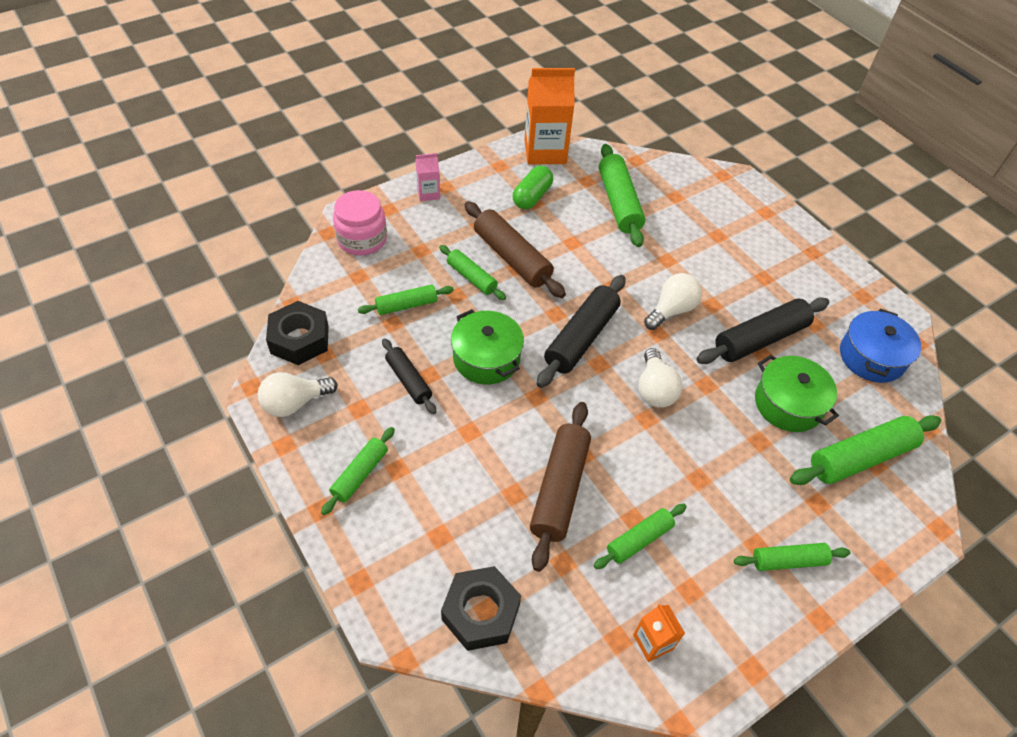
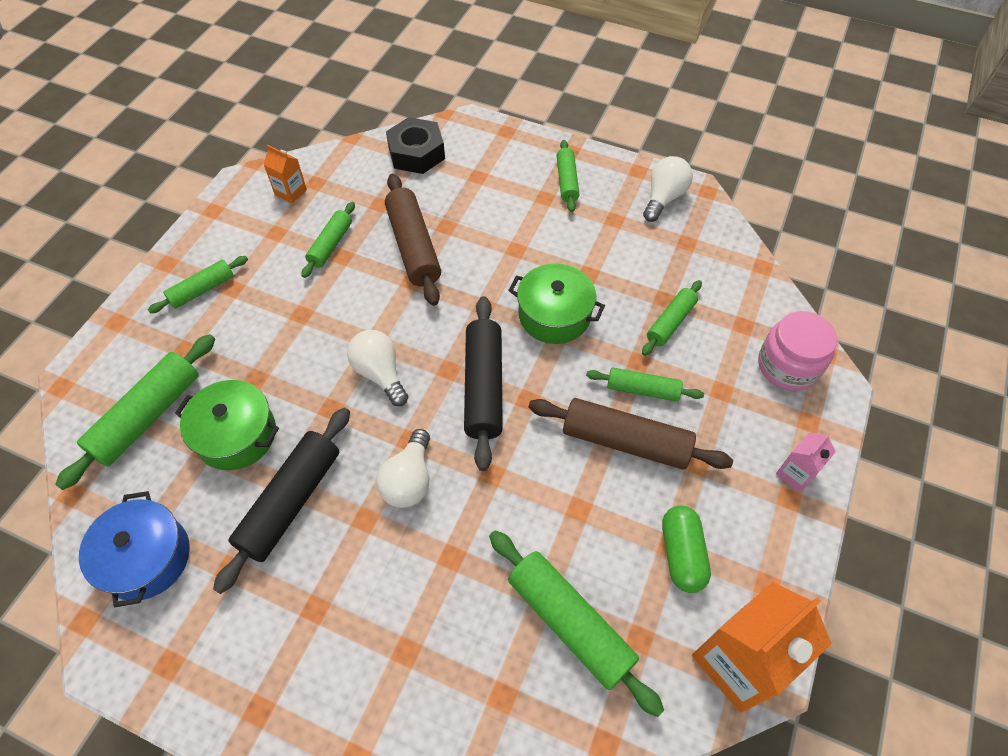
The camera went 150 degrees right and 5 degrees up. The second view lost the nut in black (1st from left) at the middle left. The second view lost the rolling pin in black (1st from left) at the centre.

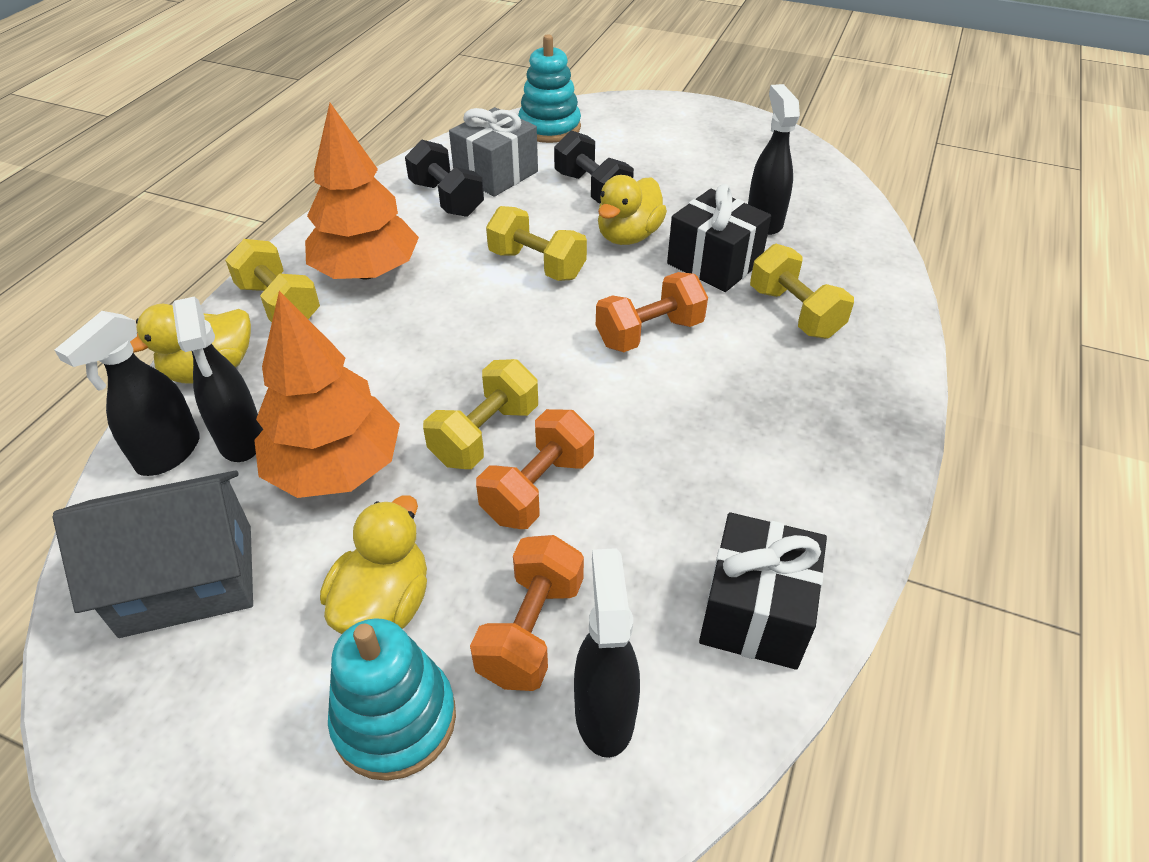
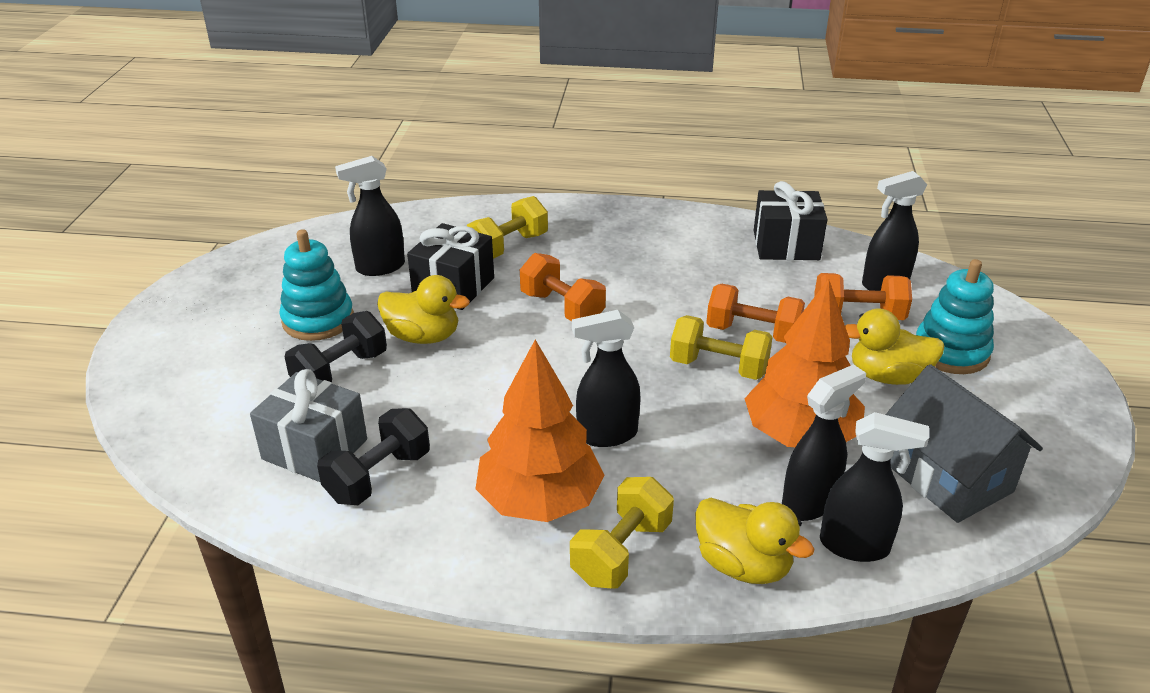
The camera went 105 degrees left and 10 degrees down. The second view lost the dumbbell in yellow (3rd from left) at the top centre. The second view gained the spray bottle in black (2nd from left) at the centre. The stacking toy in turquoise (2nd from left in the first image) ended up elsewhere, having gone from the top centre to the middle left.

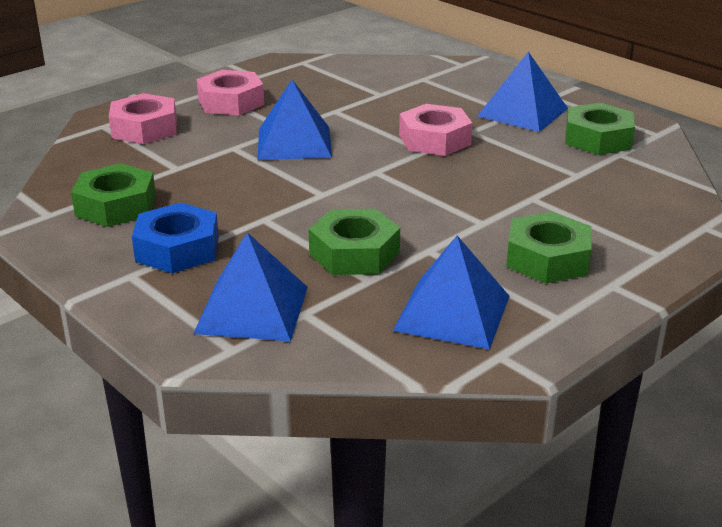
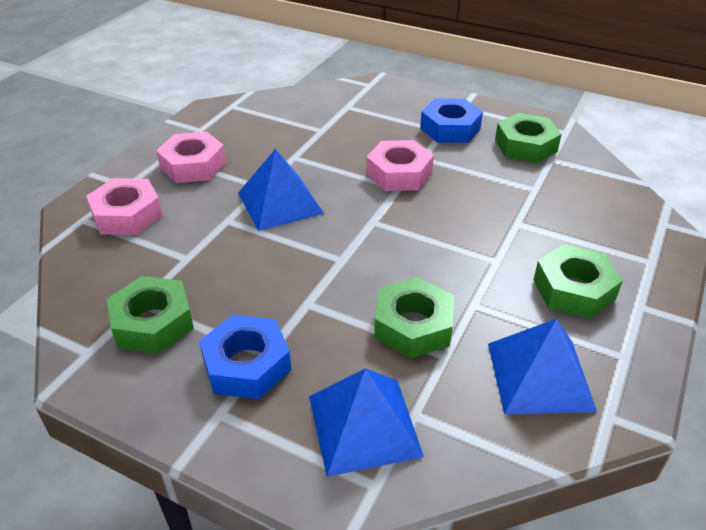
The camera went 20 degrees left and 10 degrees up. Where the pyramid in blue (4th from left) stood at the top right, the nut in blue (2nd from left) came to stand at the top centre.

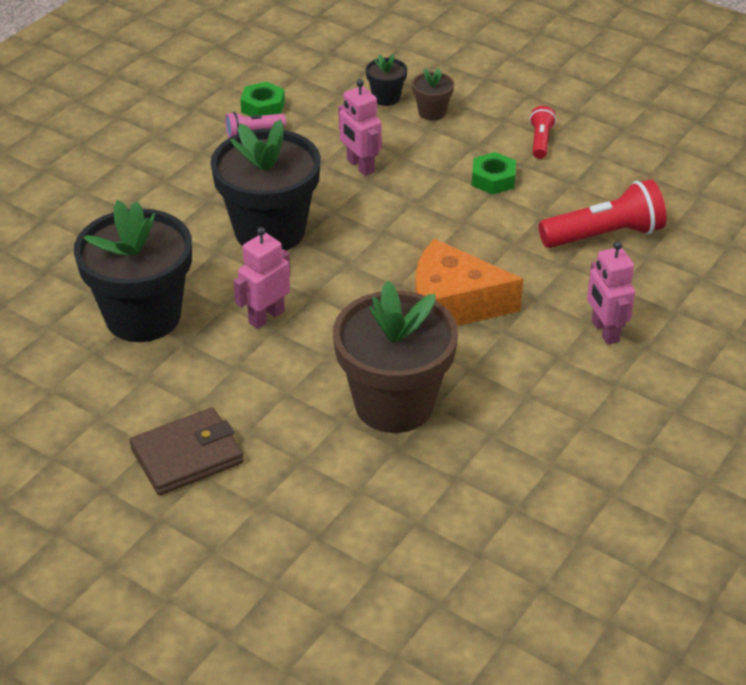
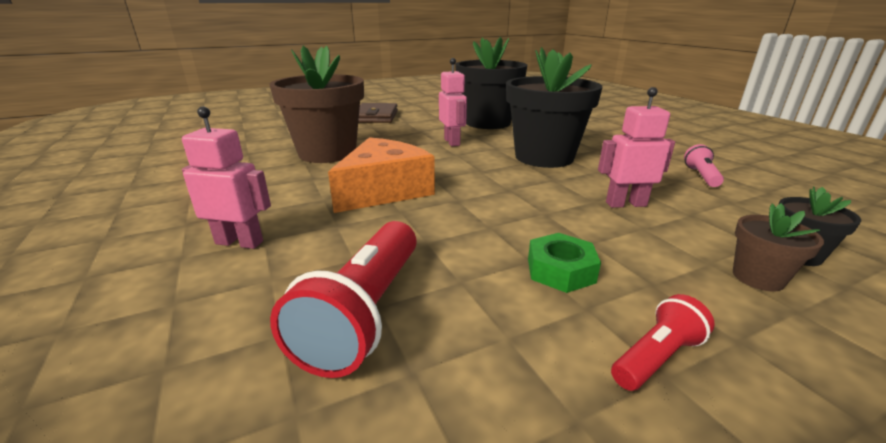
The camera went 120 degrees right and 15 degrees down. The second view lost the nut in green (1st from left) at the top centre. The flashlight in red (1st from left in the first image) at the top right ended up facing another way, 75 degrees counterclockwise from before.

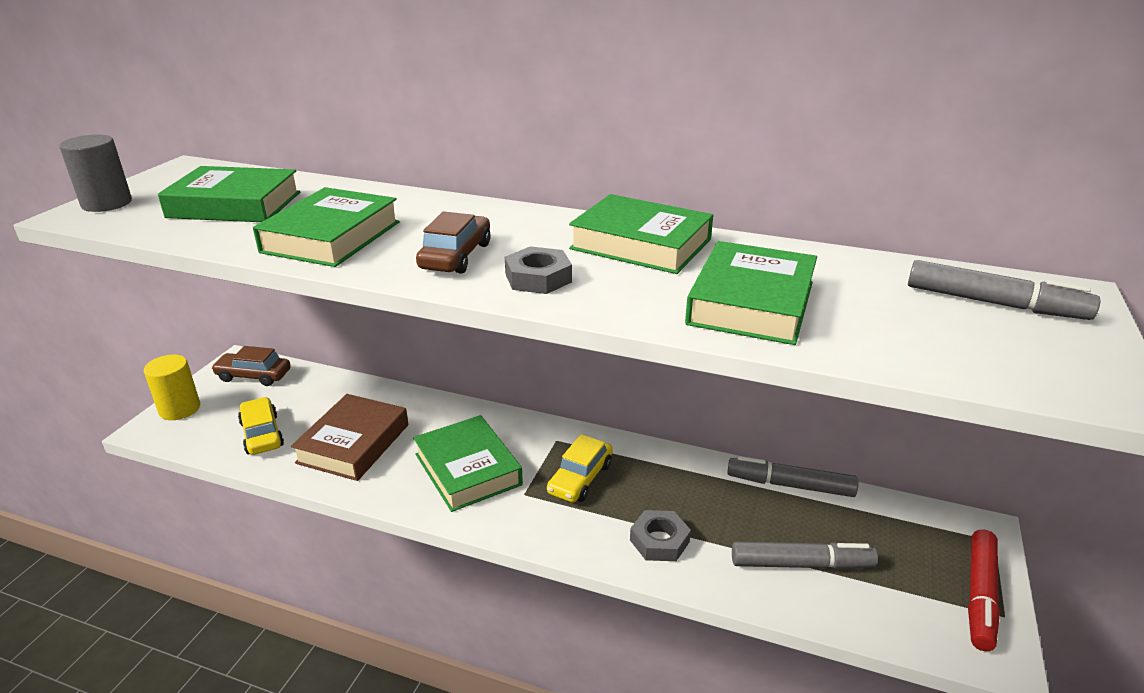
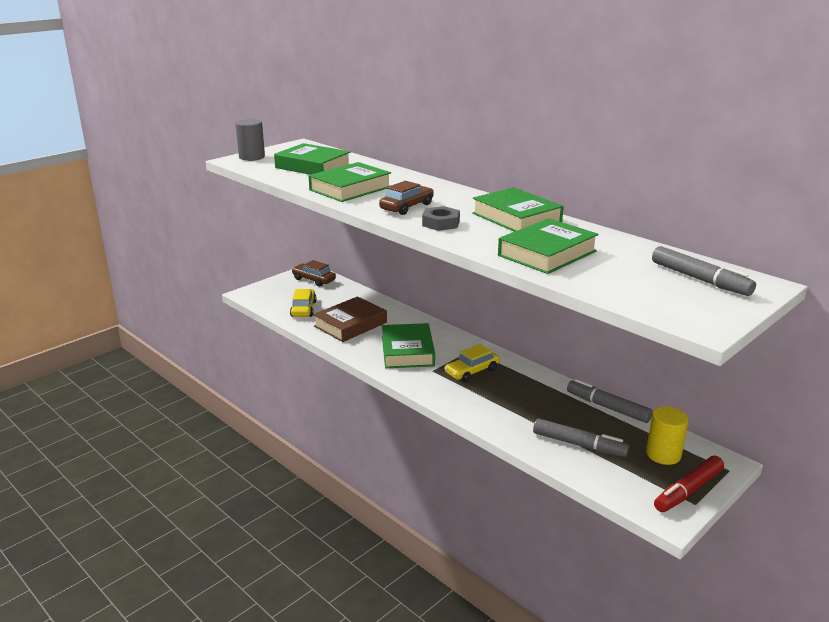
The camera went 25 degrees right and 5 degrees down. The second view lost the nut in grey (2nd from left) at the bottom centre. The cylinder in yellow ended up elsewhere, having gone from the middle left to the bottom right.

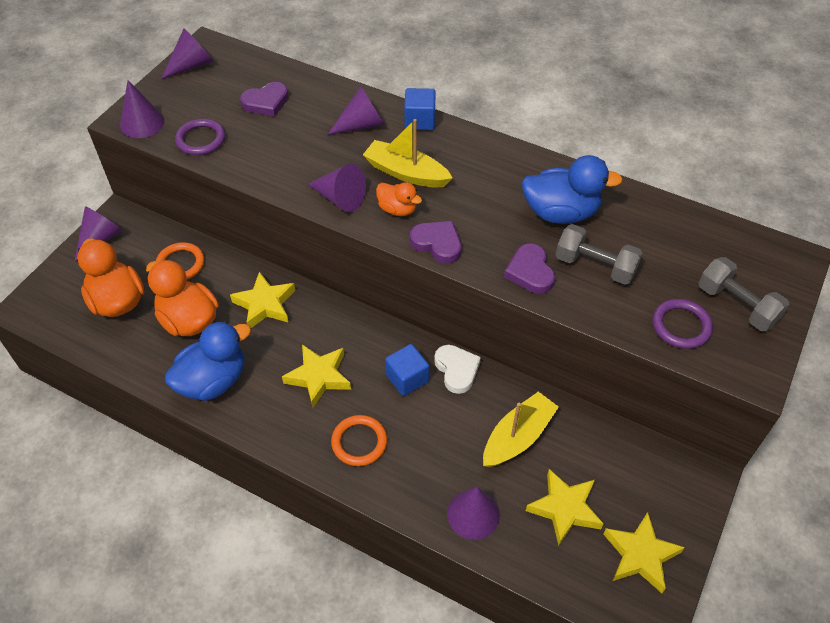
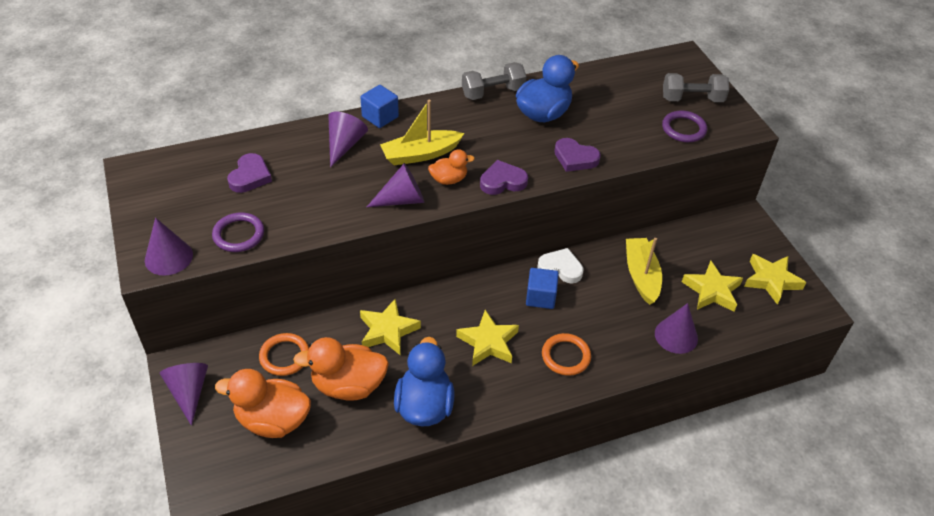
The camera went 50 degrees left and 5 degrees down. The second view lost the cone in purple (3rd from left) at the top left. The dumbbell in grey (1st from left) ended up elsewhere, having gone from the middle right to the top centre.

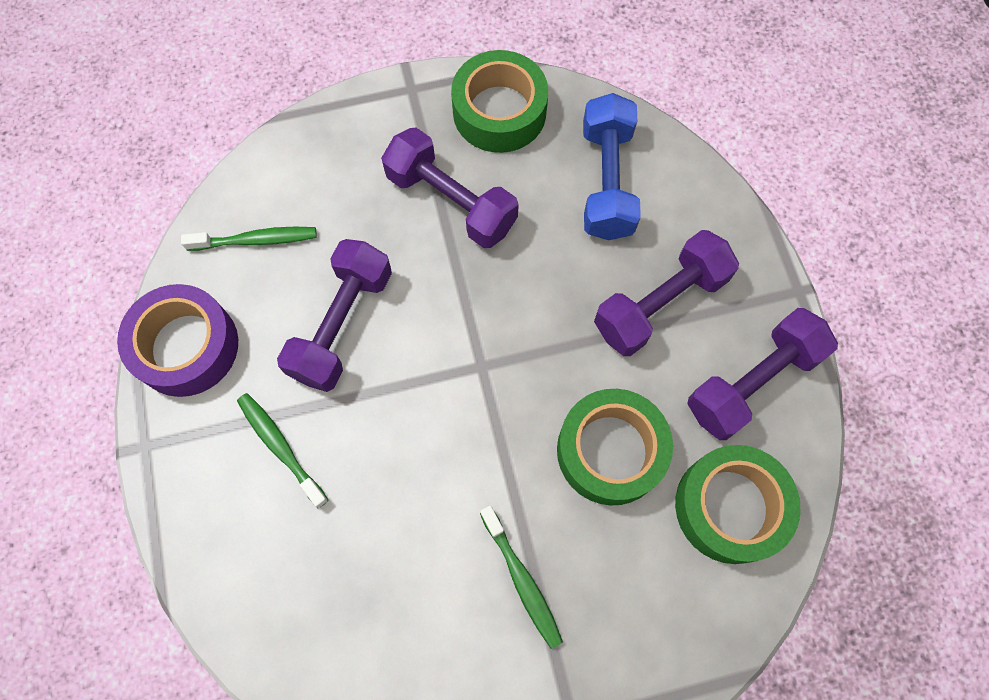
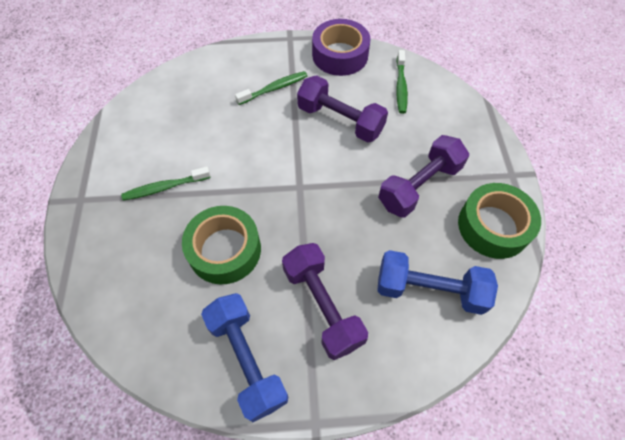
The camera went 100 degrees right and 10 degrees down. The second view lost the tape in green (3rd from left) at the bottom right. What was the dumbbell in purple (4th from left) at the middle right turned into the dumbbell in blue (1st from left) at the bottom centre.

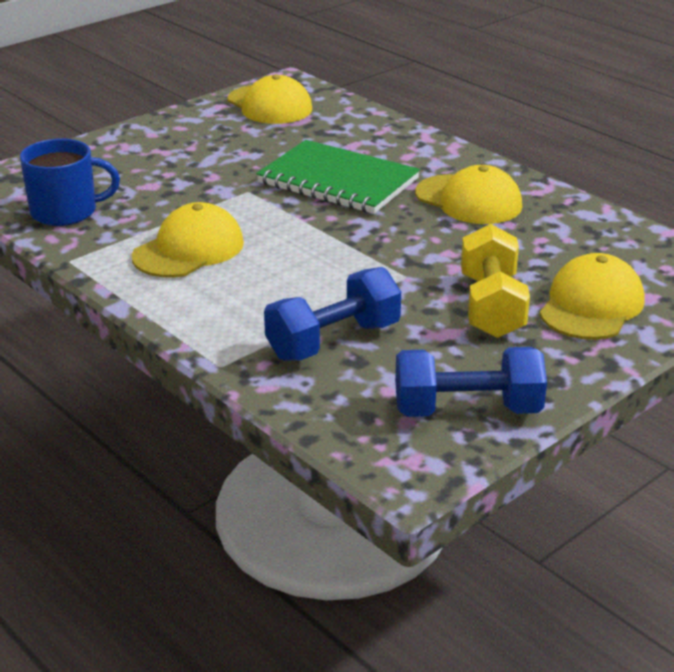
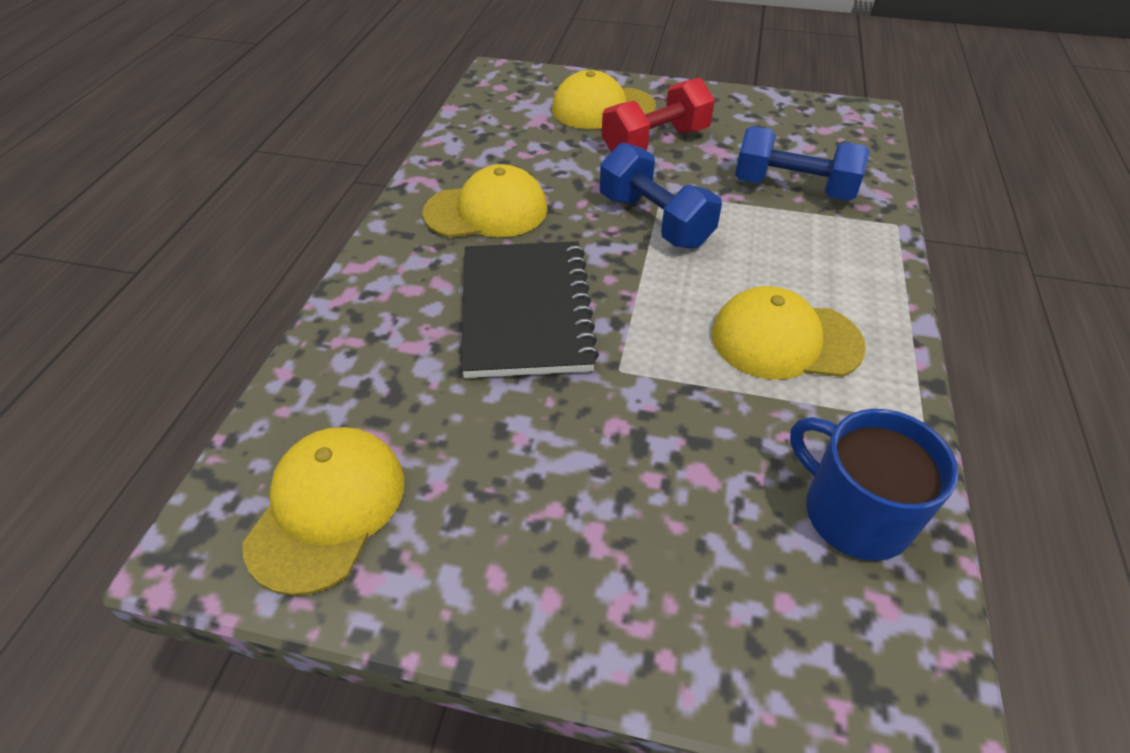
The camera went 125 degrees left and 15 degrees up. The dumbbell in blue (2nd from left in the first image) ended up elsewhere, having gone from the middle right to the top centre. What was the notebook in green at the top centre turned into the notebook in black at the centre. What was the dumbbell in yellow at the middle right turned into the dumbbell in red at the top centre. The cap in yellow (3rd from left in the first image) at the top right ended up facing another way, 75 degrees clockwise from before.

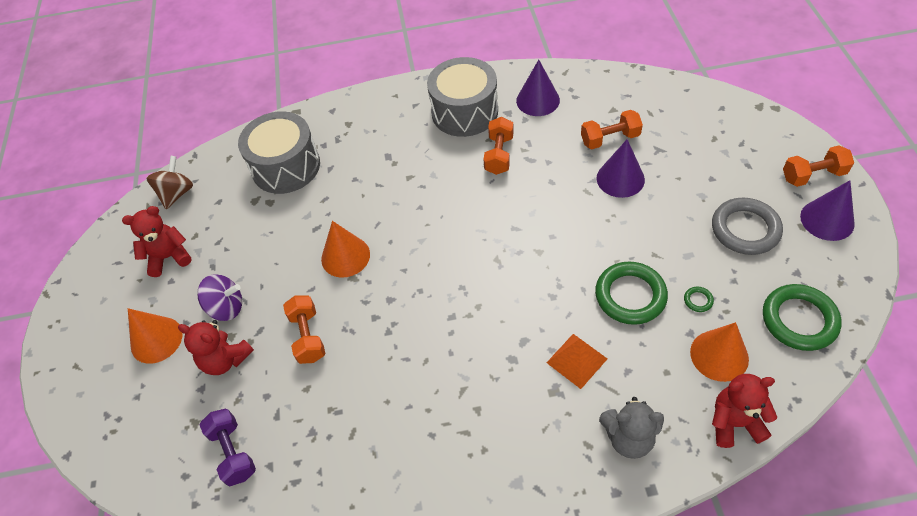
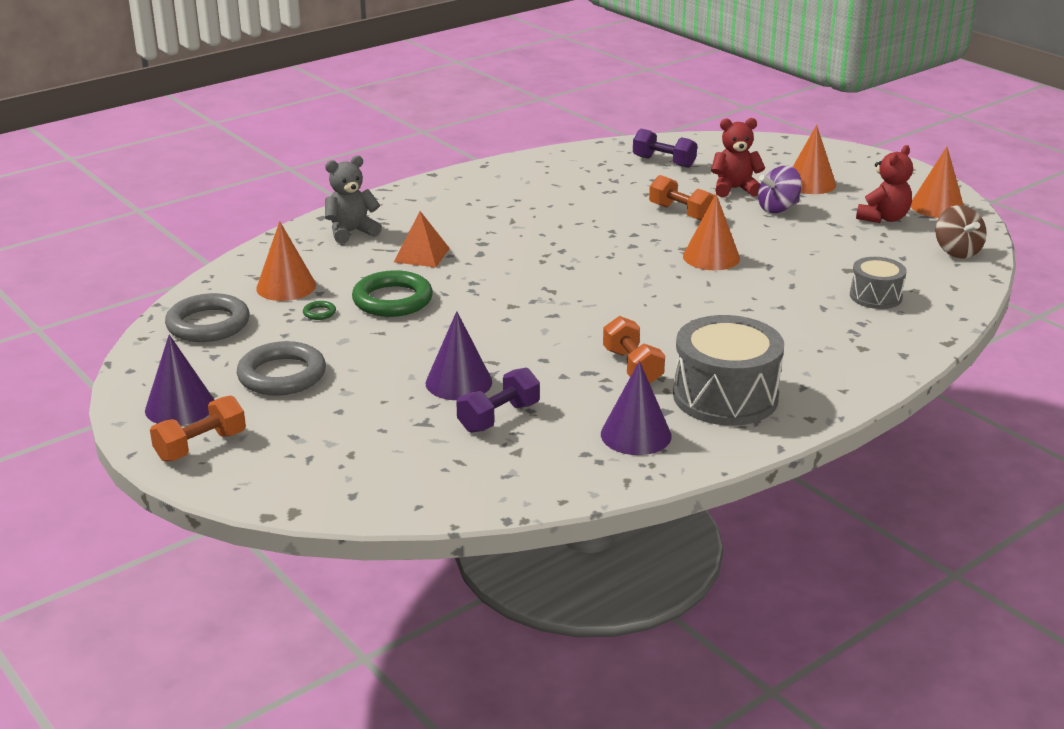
The camera went 145 degrees right and 25 degrees down. The second view lost the teddy bear in red (3rd from left) at the bottom right. The second view gained the cone in orange (4th from left) at the top right. What was the dumbbell in orange (3rd from left) at the top right turned into the dumbbell in purple (1st from left) at the centre. What was the ring in green (3rd from left) at the middle right turned into the ring in grey (1st from left) at the middle left. The size of the drum in grey (1st from left in the first image) at the top left changed by a factor of 0.56.

